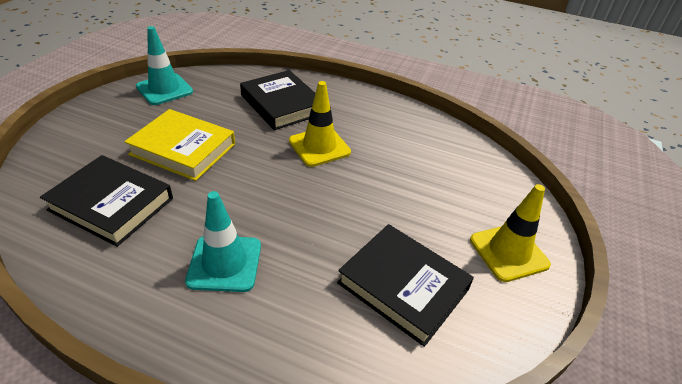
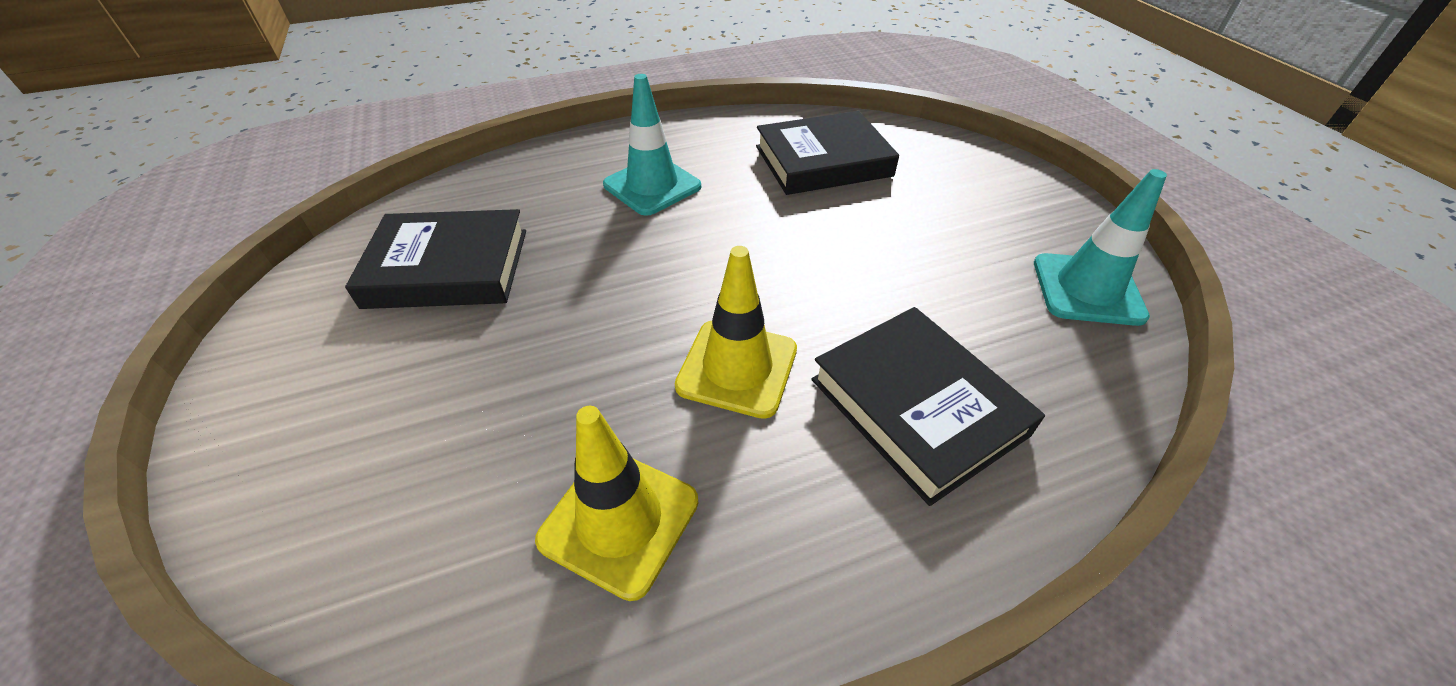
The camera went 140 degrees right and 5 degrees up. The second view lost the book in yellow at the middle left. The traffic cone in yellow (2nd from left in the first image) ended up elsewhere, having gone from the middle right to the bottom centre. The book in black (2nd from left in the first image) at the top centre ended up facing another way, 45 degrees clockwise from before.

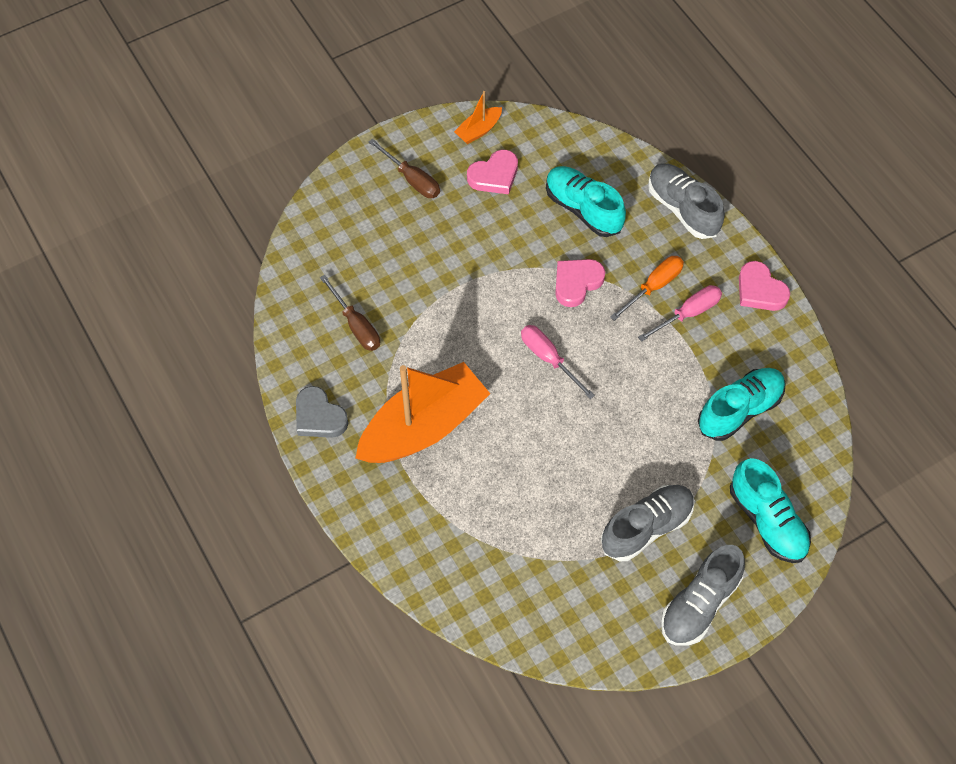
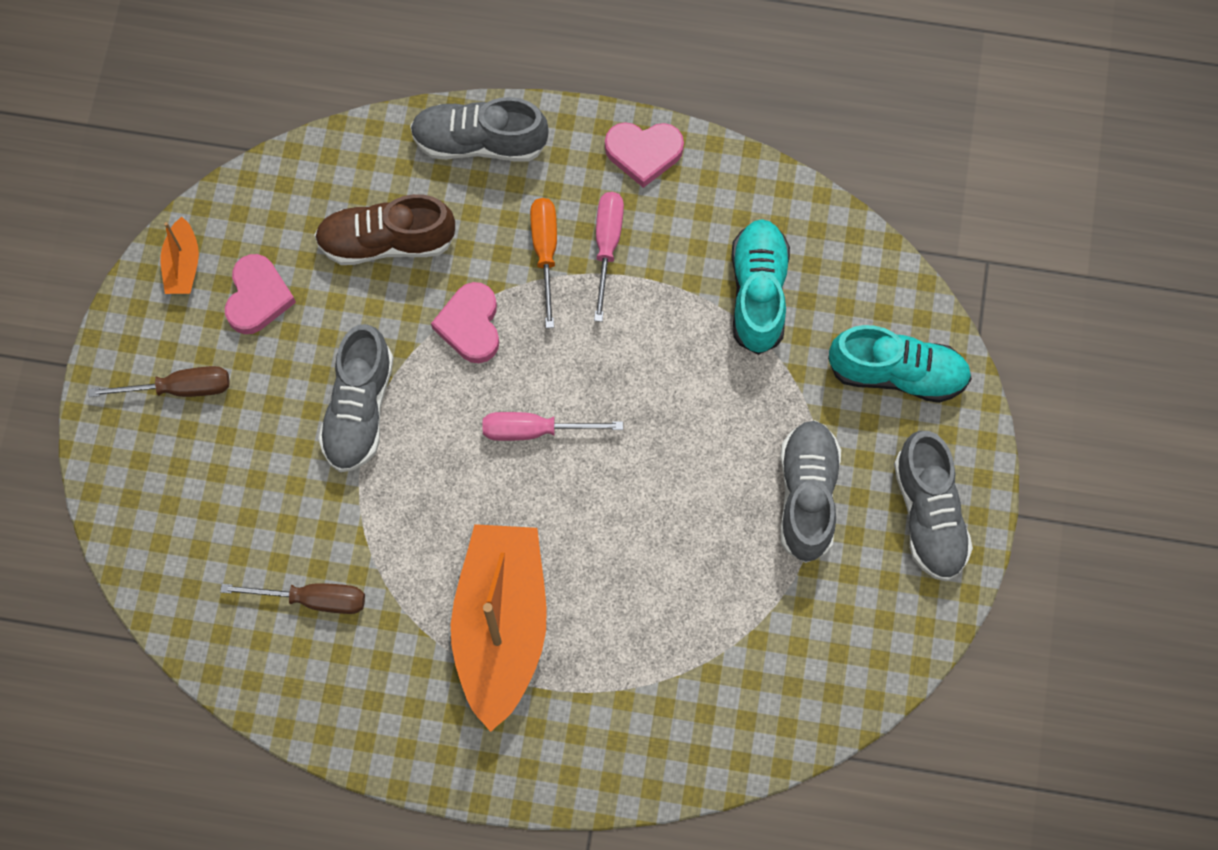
The camera went 50 degrees left and 10 degrees up. The second view lost the heart in grey at the centre. The second view gained the shoe in grey (1st from left) at the middle left. What was the shoe in turquoise (1st from left) at the top centre turned into the shoe in brown at the top left.

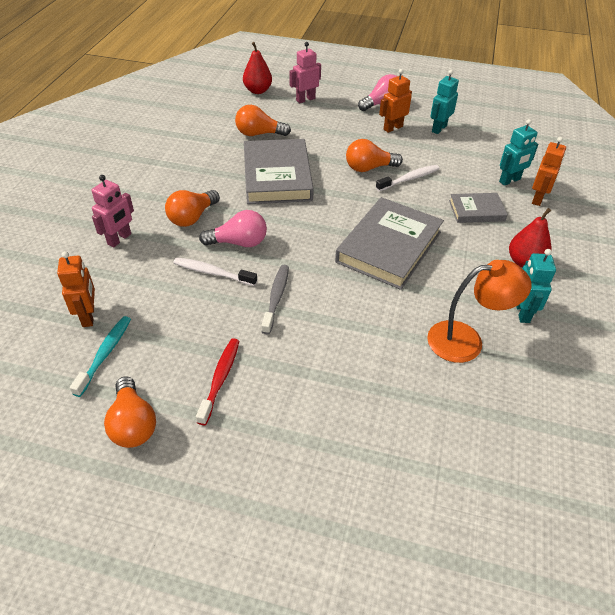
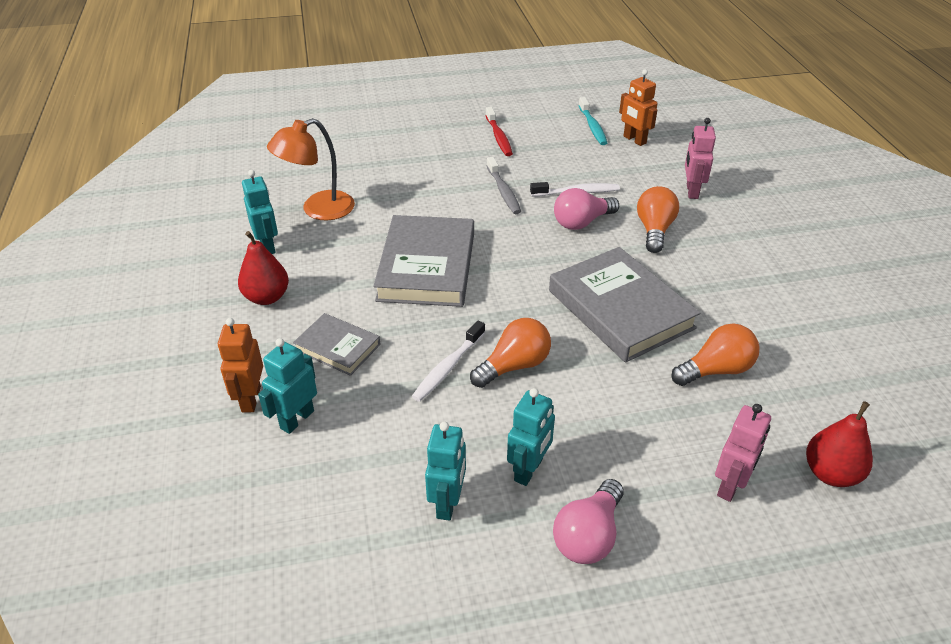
The camera went 155 degrees right and 5 degrees down. The second view lost the light bulb in orange (1st from left) at the bottom left. What was the robot in orange (2nd from left) at the top centre turned into the robot in turquoise (4th from left) at the bottom centre. The book in grey (3rd from left in the first image) at the middle right ended up facing another way, 60 degrees clockwise from before.

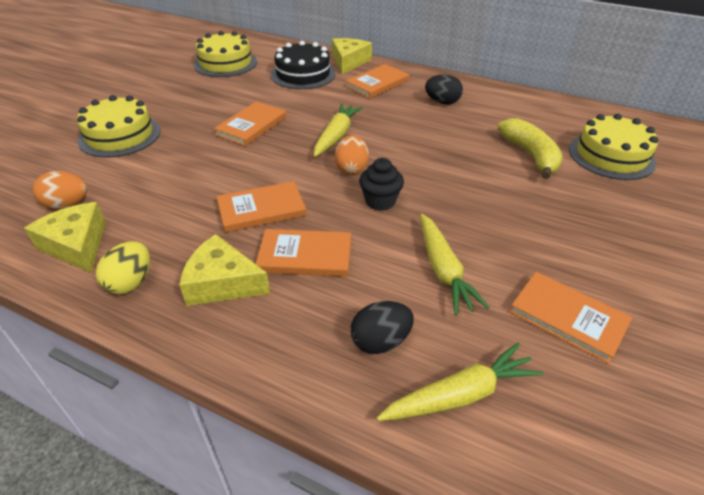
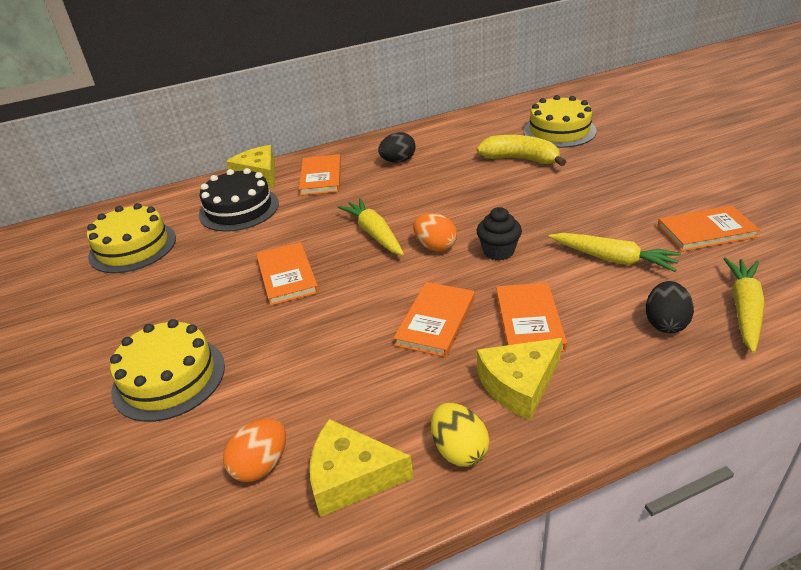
The camera went 45 degrees left and 5 degrees down. The book in orange (3rd from left in the first image) at the centre ended up facing another way, 45 degrees counterclockwise from before.

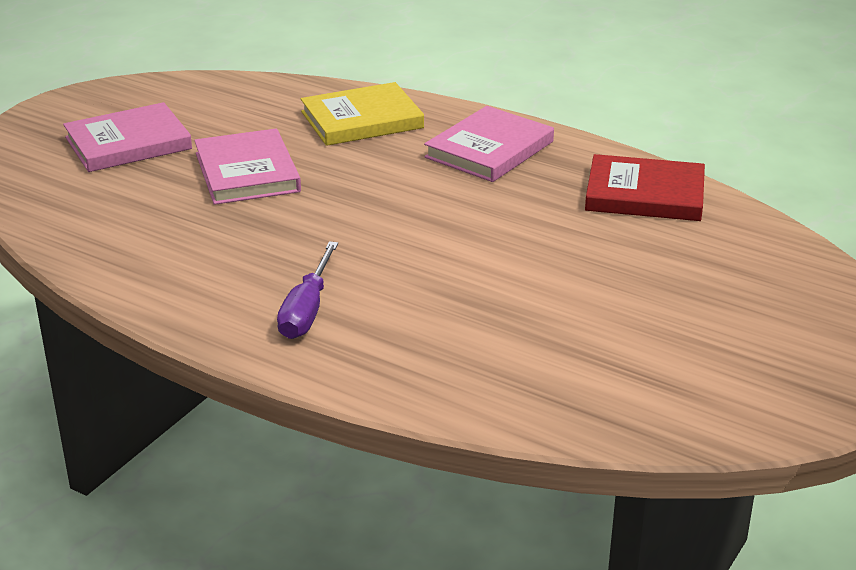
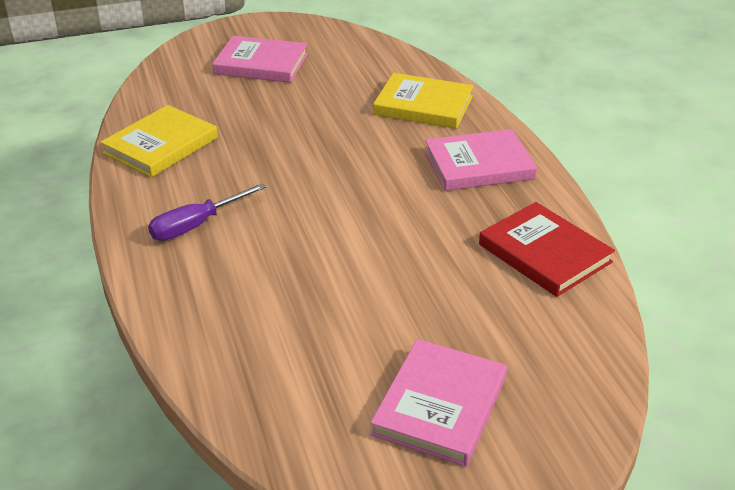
The camera went 40 degrees right and 5 degrees up. The second view gained the book in yellow (1st from left) at the top left. The book in pink (2nd from left) ended up elsewhere, having gone from the top left to the bottom centre.

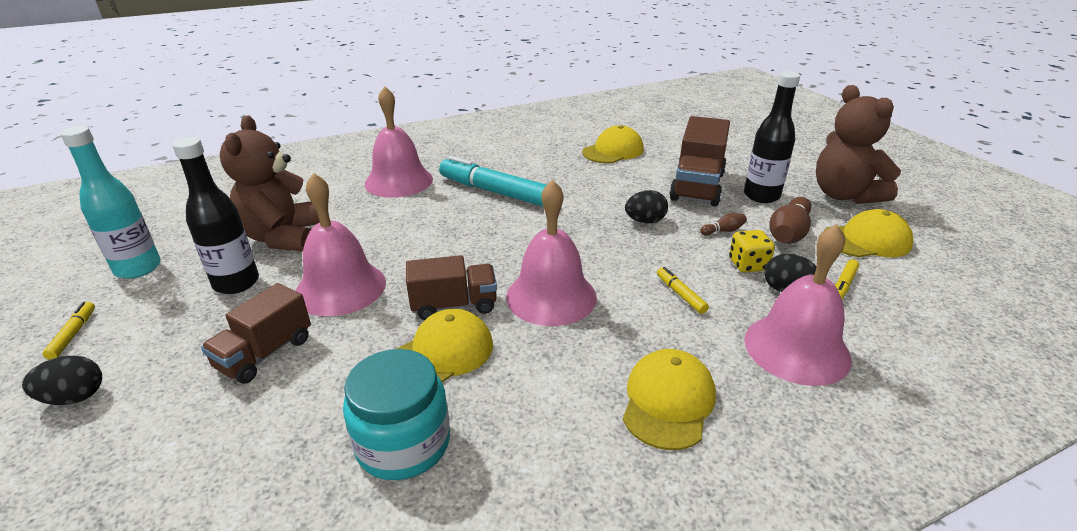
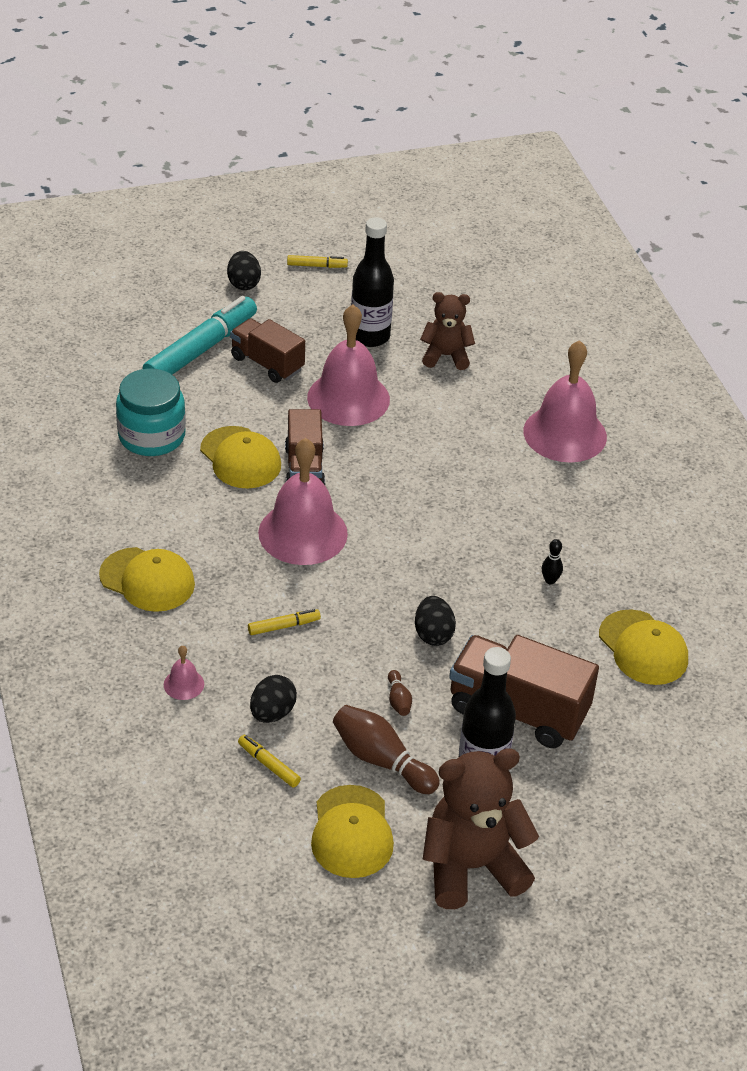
The camera went 95 degrees right and 10 degrees up. The second view lost the bottle in turquoise at the middle left. The second view lost the dice in yellow at the middle right. The second view gained the bowling pin in black at the middle right. The marker in turquoise ended up elsewhere, having gone from the centre to the top left. The size of the teddy bear in brown (1st from left) at the middle left changed by a factor of 0.60. The size of the bell in pink (4th from left in the first image) at the middle right changed by a factor of 0.42.

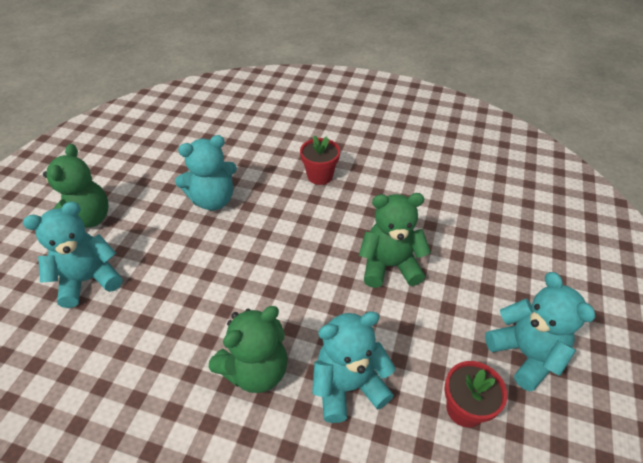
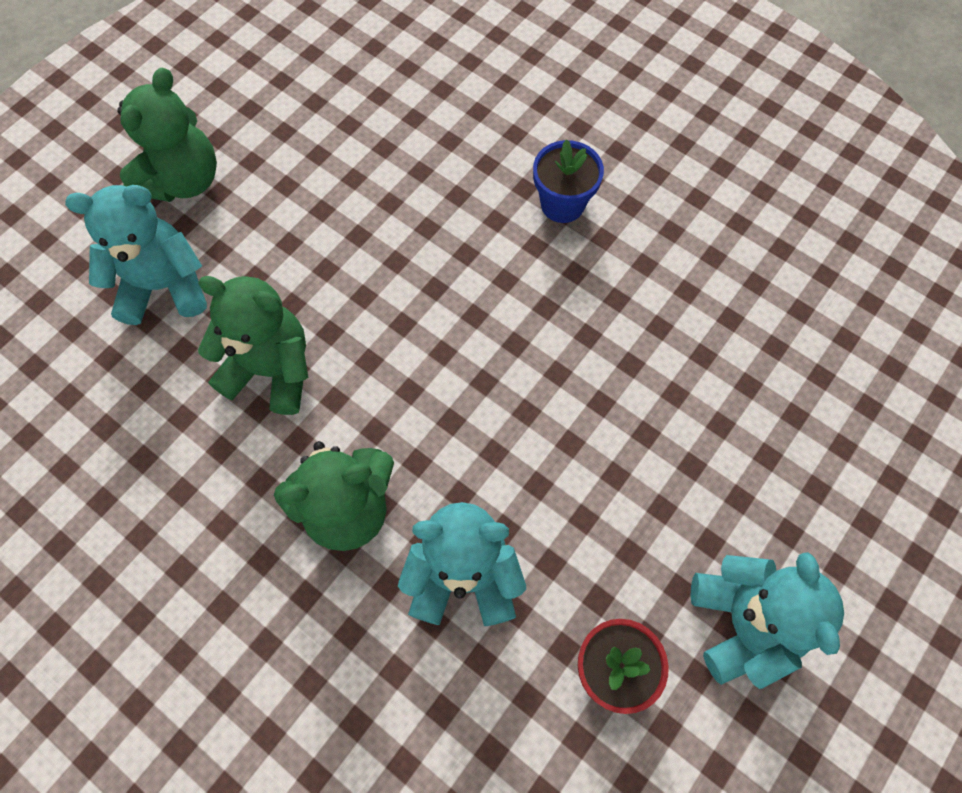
The camera went 20 degrees right and 20 degrees up. The second view lost the teddy bear in turquoise (2nd from left) at the middle left. The teddy bear in green (3rd from left in the first image) ended up elsewhere, having gone from the centre to the middle left. What was the flower pot in red (1st from left) at the centre turned into the flower pot in blue at the top centre.

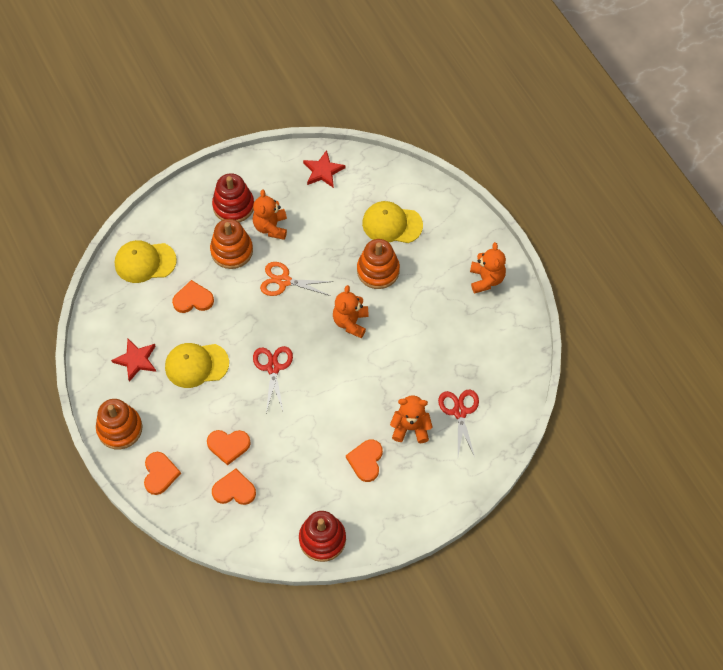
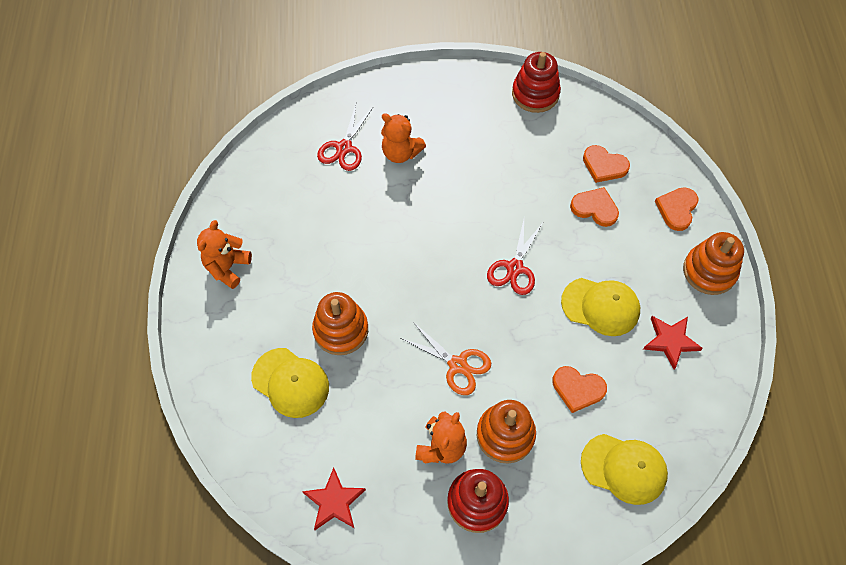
The camera went 155 degrees left and 0 degrees up. The second view lost the teddy bear in orange (2nd from left) at the centre. The second view lost the heart in orange (5th from left) at the bottom centre.

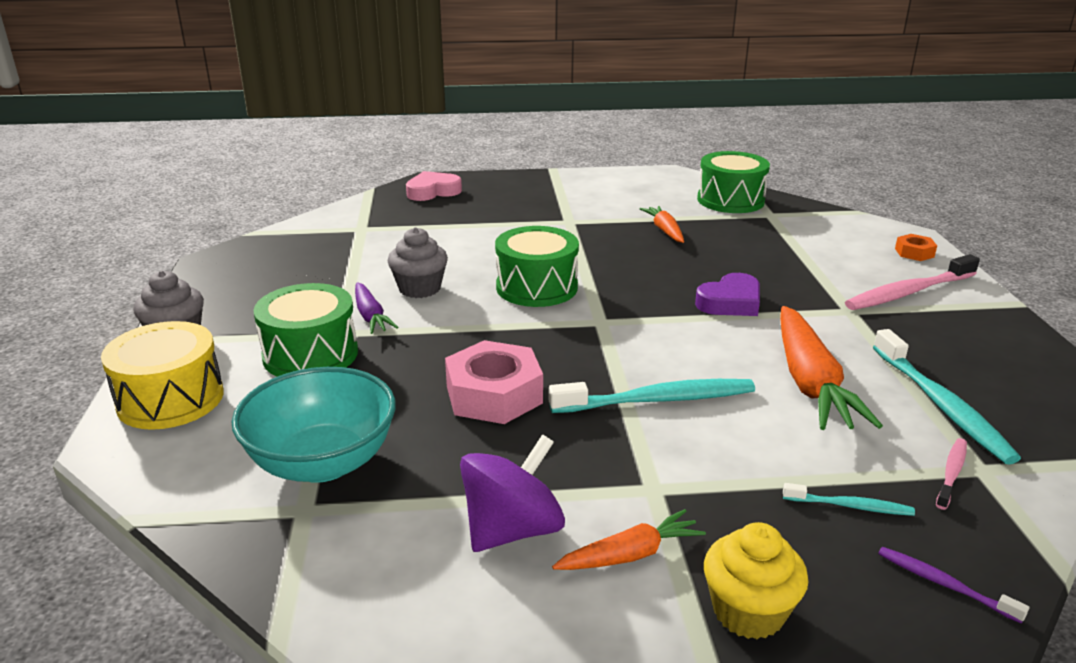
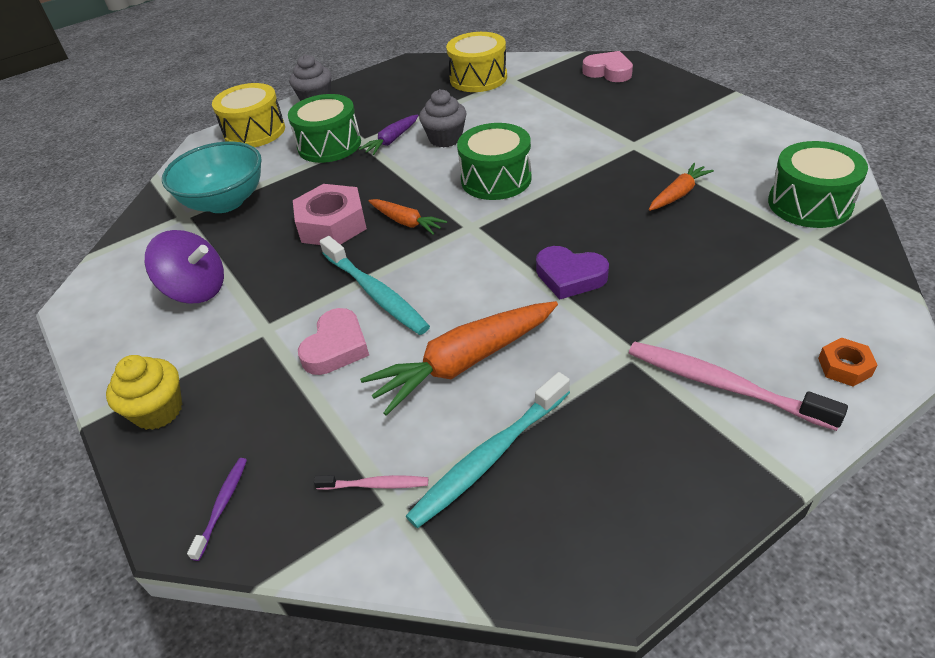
The camera went 65 degrees right and 15 degrees up. The second view lost the toothbrush in turquoise (2nd from left) at the bottom right. The second view gained the heart in pink (1st from left) at the centre. The second view gained the drum in yellow (2nd from left) at the top centre. The carrot in orange (1st from left) ended up elsewhere, having gone from the bottom centre to the top centre.

